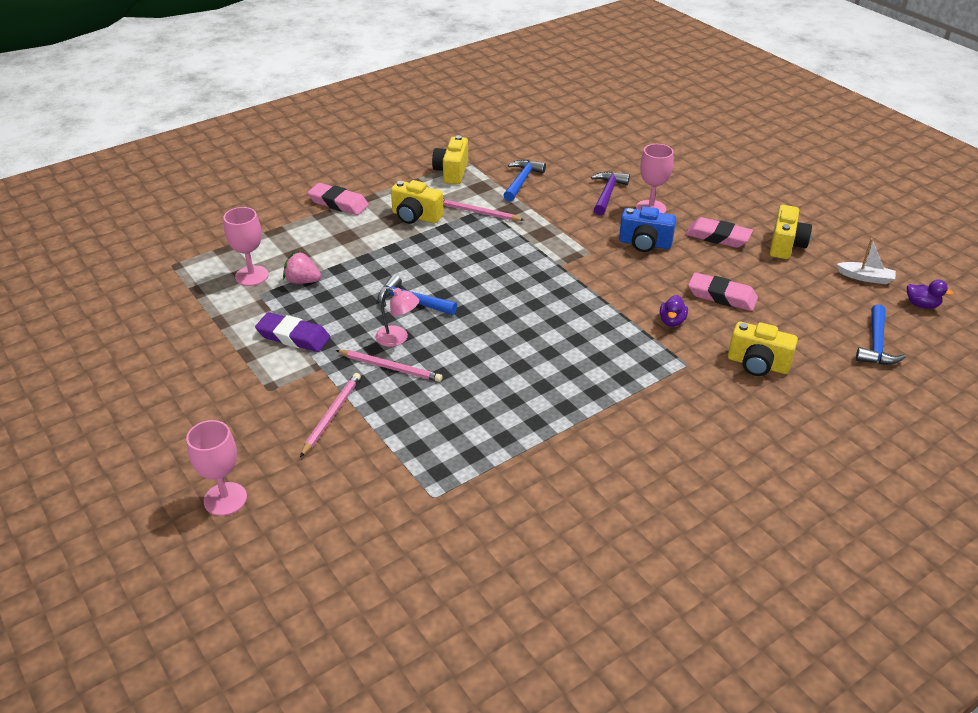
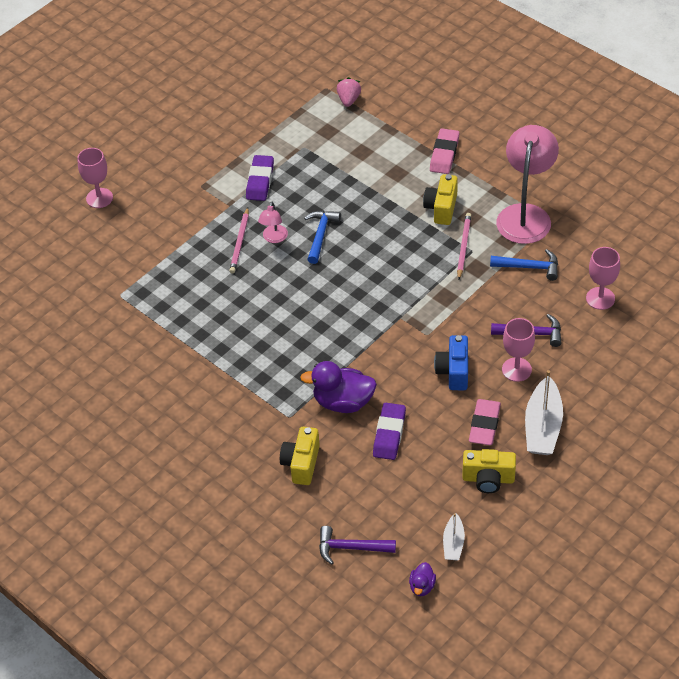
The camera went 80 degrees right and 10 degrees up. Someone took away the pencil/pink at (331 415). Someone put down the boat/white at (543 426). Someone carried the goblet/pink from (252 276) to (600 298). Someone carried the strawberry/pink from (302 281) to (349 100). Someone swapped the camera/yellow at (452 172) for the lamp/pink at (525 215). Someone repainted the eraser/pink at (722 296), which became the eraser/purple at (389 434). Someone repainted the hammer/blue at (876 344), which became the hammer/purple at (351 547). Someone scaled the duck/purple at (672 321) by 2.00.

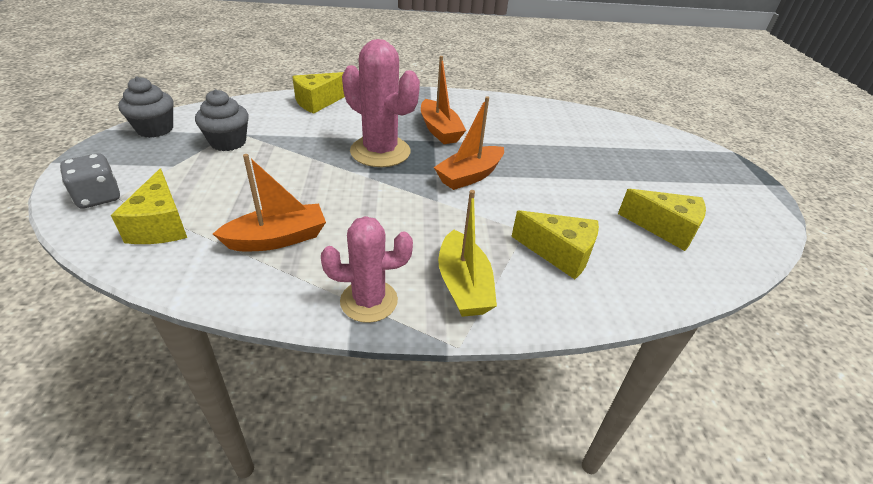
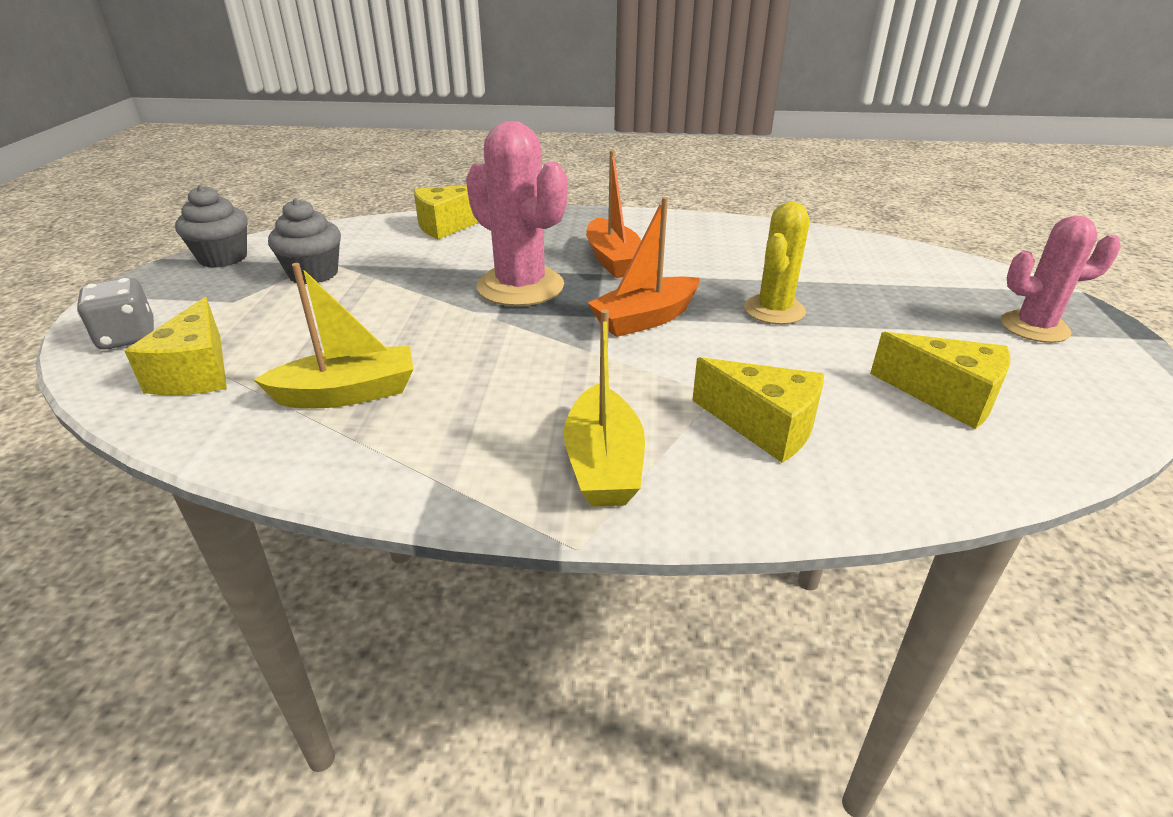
The camera went 10 degrees right and 5 degrees down. Someone put down the cactus/yellow at (774 310). Someone carried the cactus/pink from (369 301) to (1034 327). Someone repainted the boat/orange at (277 239), which became the boat/yellow at (348 393).

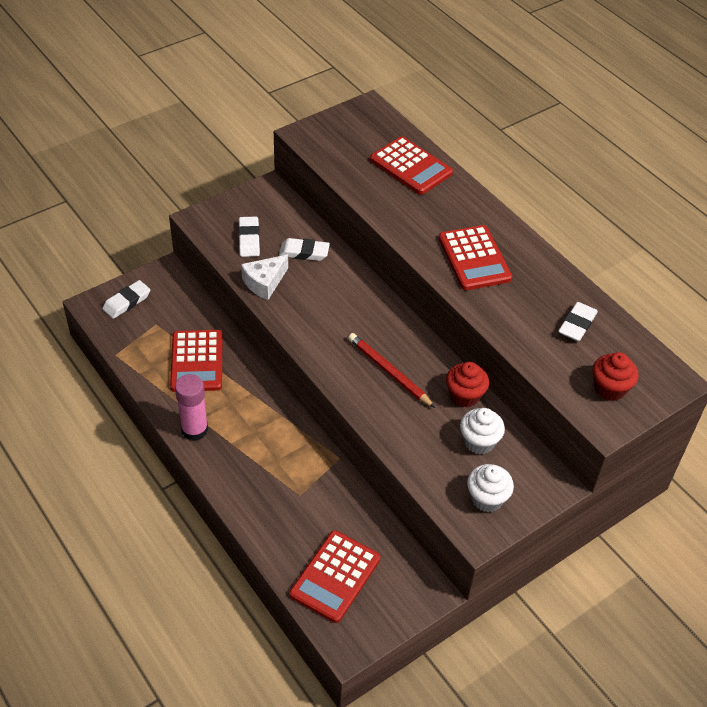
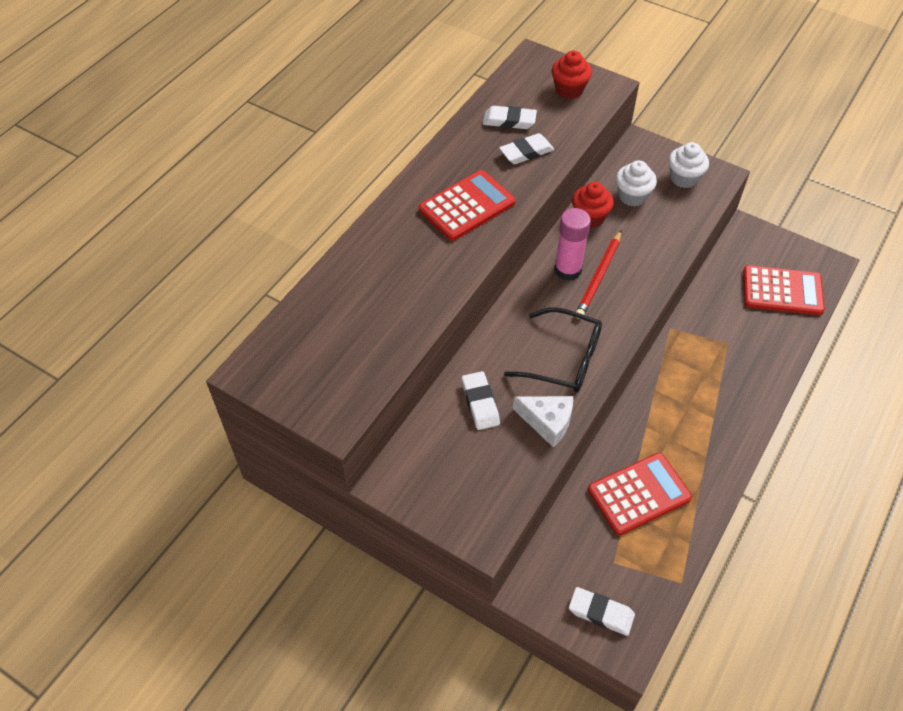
The camera went 110 degrees left and 5 degrees up. Someone took away the calculator/red at (410 166). Someone put down the glasses/black at (564 359). Someone carried the glue stick/pink from (194 429) to (567 270). Someone carried the eraser/white from (249 239) to (526 152).

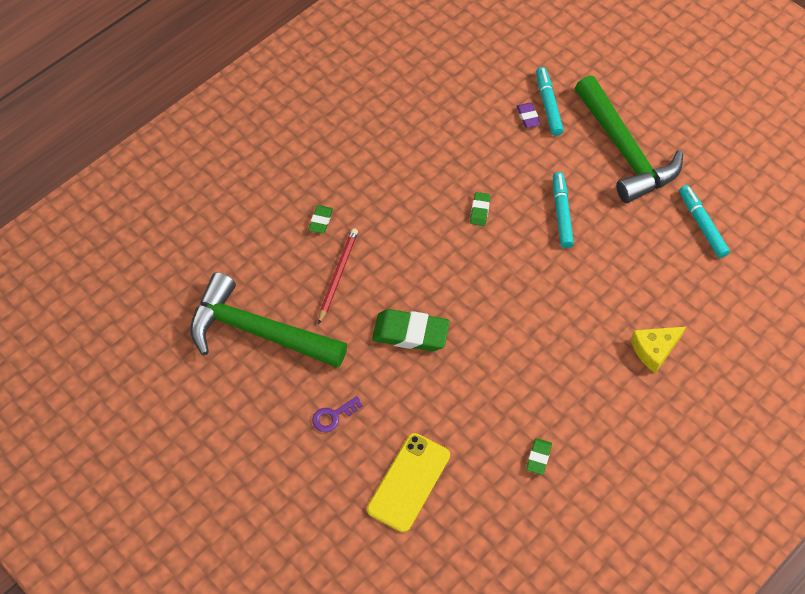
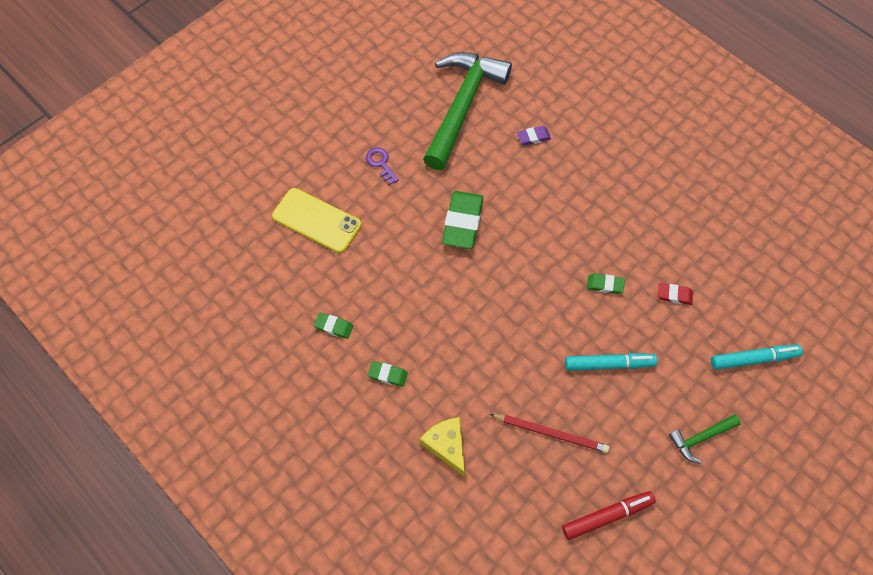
The camera went 90 degrees right and 5 degrees up. Someone put down the eraser/red at (674 295). Someone carried the eraser/green from (321 221) to (388 375). Someone carried the pencil/red from (338 275) to (551 433). Someone carried the eraser/purple from (528 117) to (533 137). Someone repainted the marker/turquoise at (702 225), which became the marker/red at (607 516). Someone scaled the hammer/green at (625 151) by 0.43.

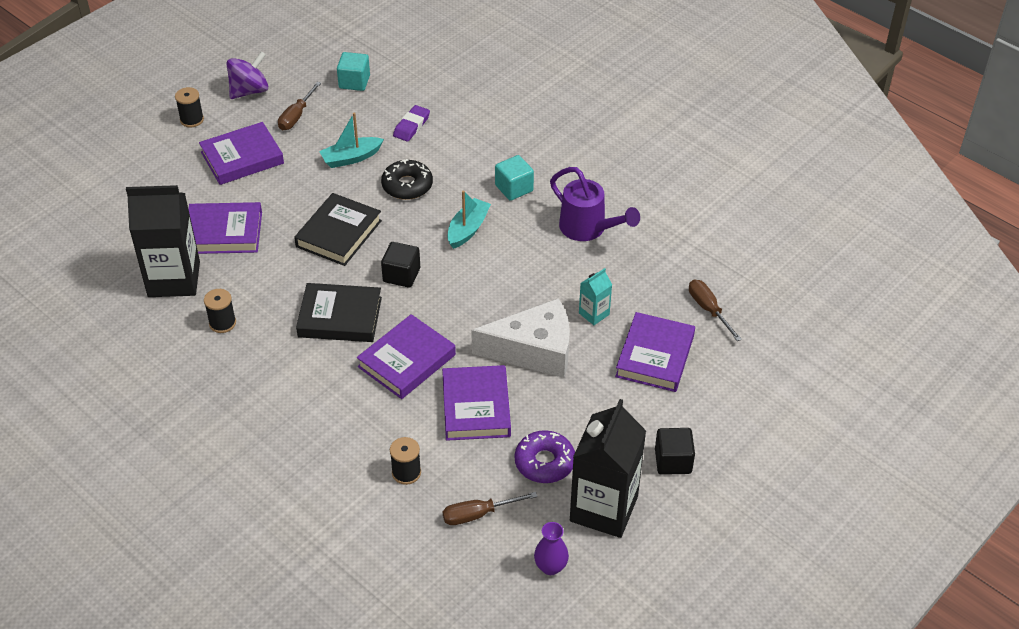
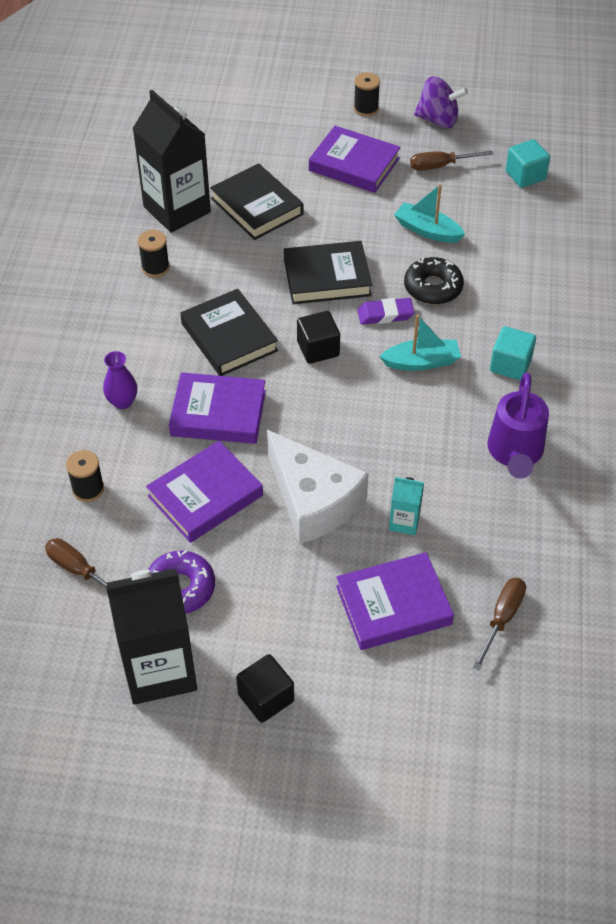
The camera went 55 degrees right and 5 degrees up. Someone carried the eraser/purple from (411 126) to (385 314). Someone carried the vase/purple from (550 567) to (122 402). Someone repainted the book/purple at (224 233), which became the book/black at (256 206).

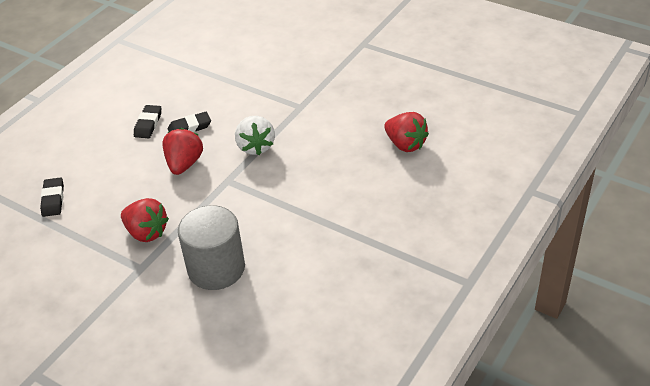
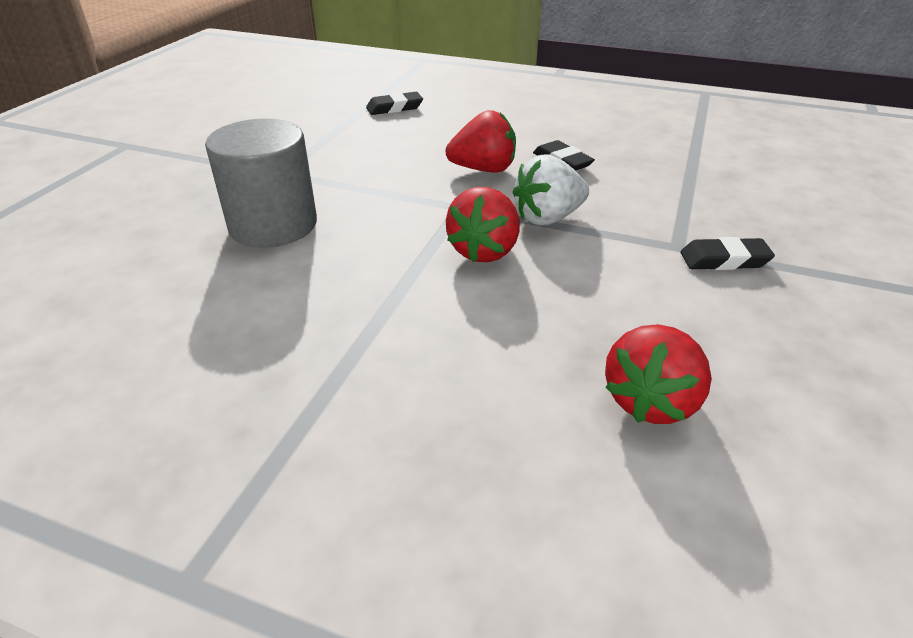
The camera went 75 degrees right and 5 degrees down. Someone carried the strawberry/red from (146 232) to (484 251). Someone carried the eraser/black from (148 124) to (724 260).

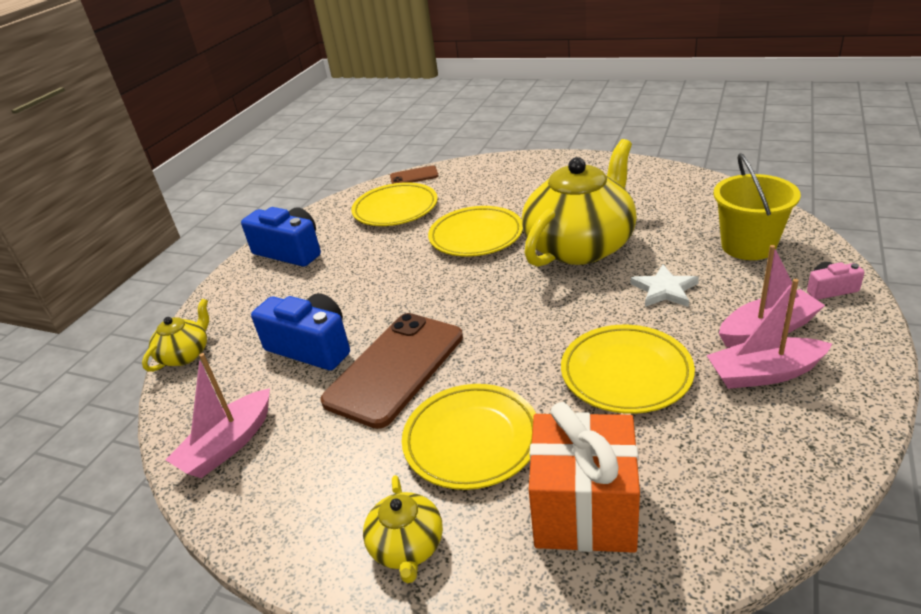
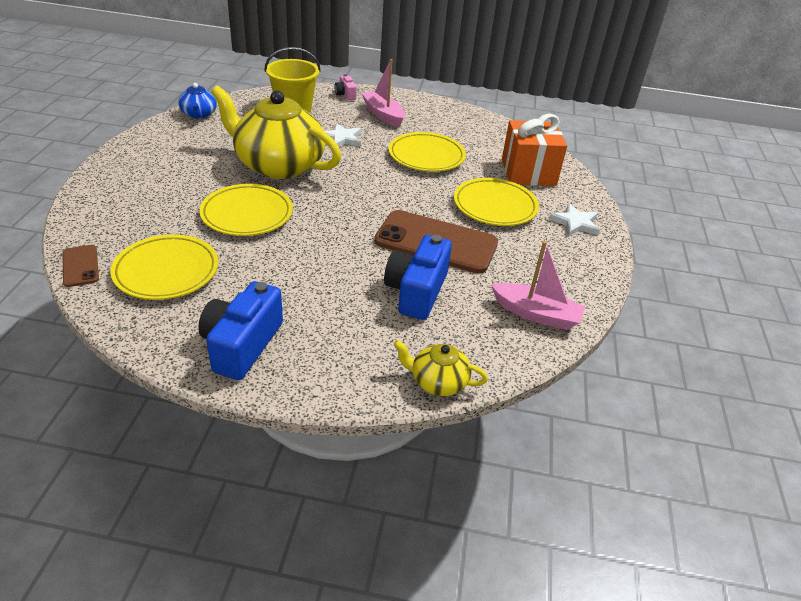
The camera went 110 degrees left and 5 degrees up. Someone took away the boat/pink at (764 373). Someone put down the teapot/blue at (199 114). Someone swapped the teapot/yellow at (407 547) for the star/white at (575 223).

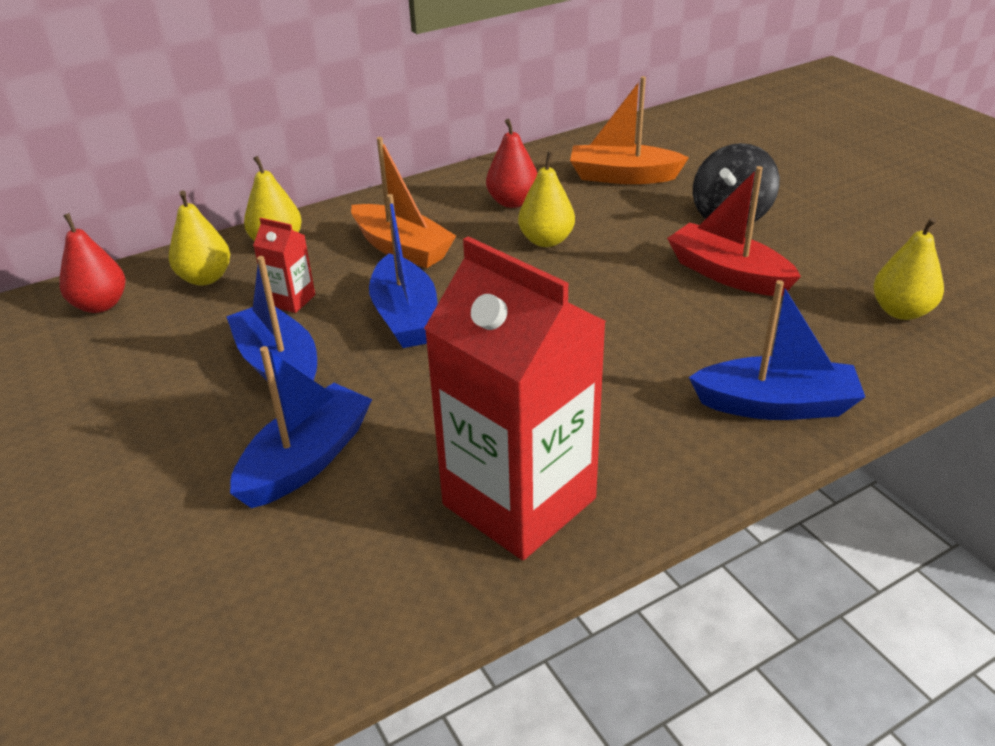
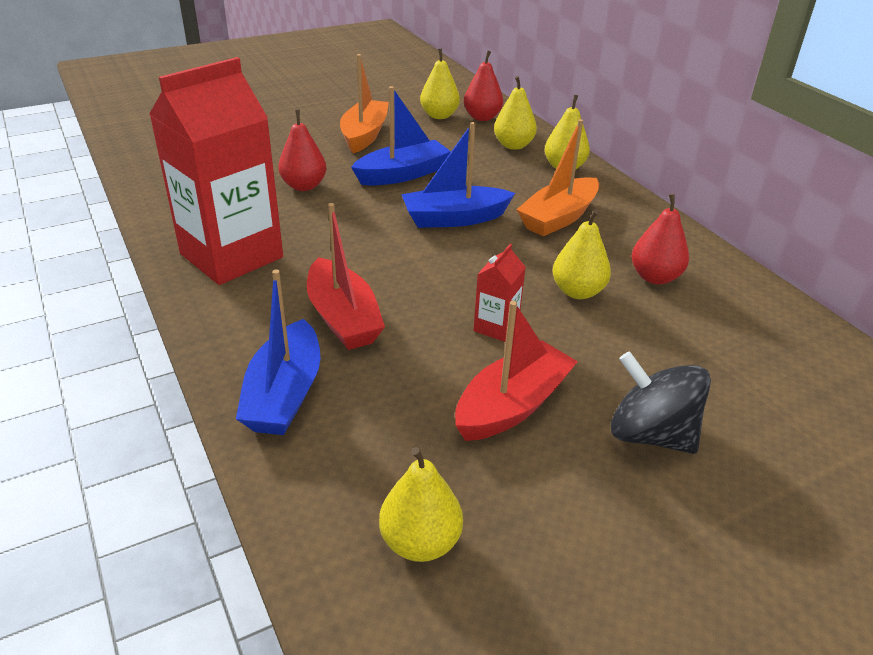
The camera went 90 degrees right and 0 degrees up. Someone put down the boat/red at (343 318). Someone put down the pear/yellow at (439 115). Someone carried the carton/red from (291 300) to (496 327). Someone carried the boat/orange from (622 176) to (364 135). Someone swapped the boat/blue at (306 460) for the pear/red at (304 186).

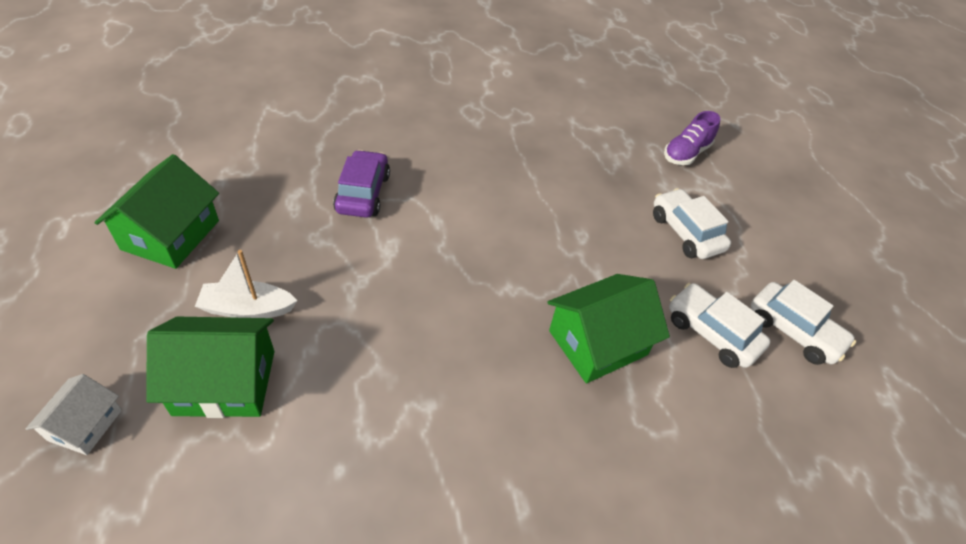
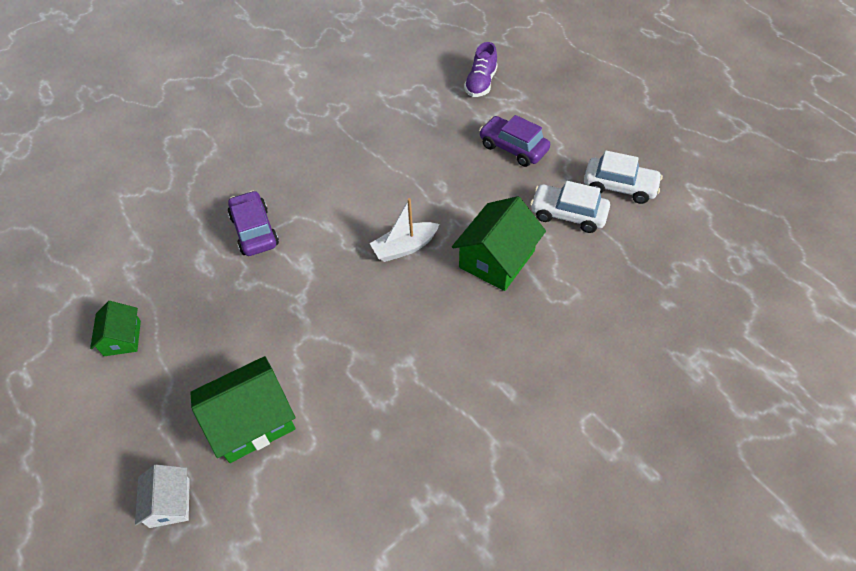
The camera went 20 degrees left and 5 degrees up. Someone carried the boat/white from (248 308) to (405 247). Someone repainted the car/white at (685 232), which became the car/purple at (513 148). Someone scaled the house/green at (171 235) by 0.57.

